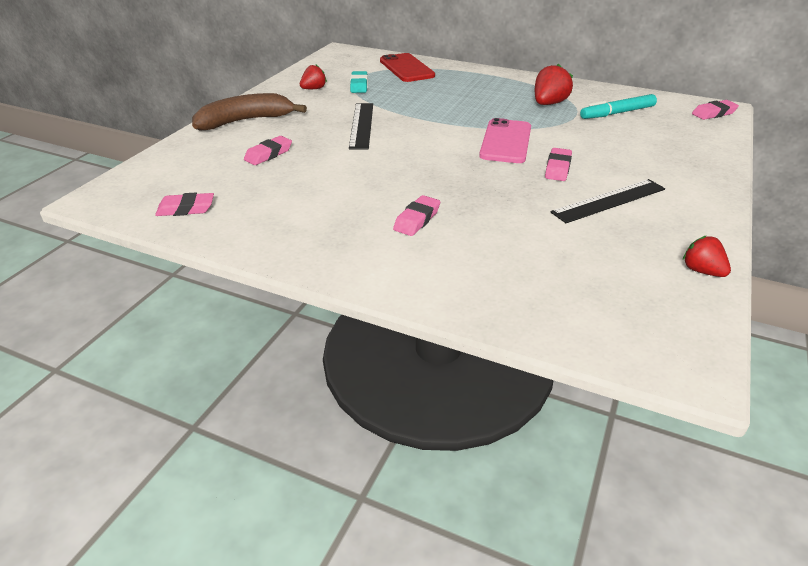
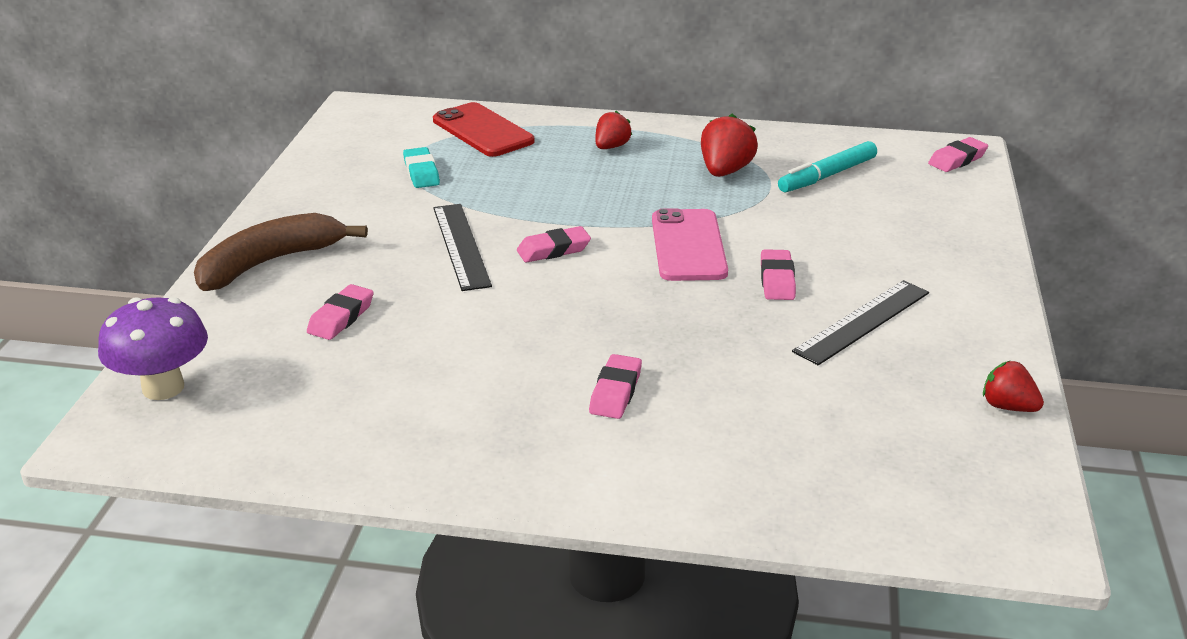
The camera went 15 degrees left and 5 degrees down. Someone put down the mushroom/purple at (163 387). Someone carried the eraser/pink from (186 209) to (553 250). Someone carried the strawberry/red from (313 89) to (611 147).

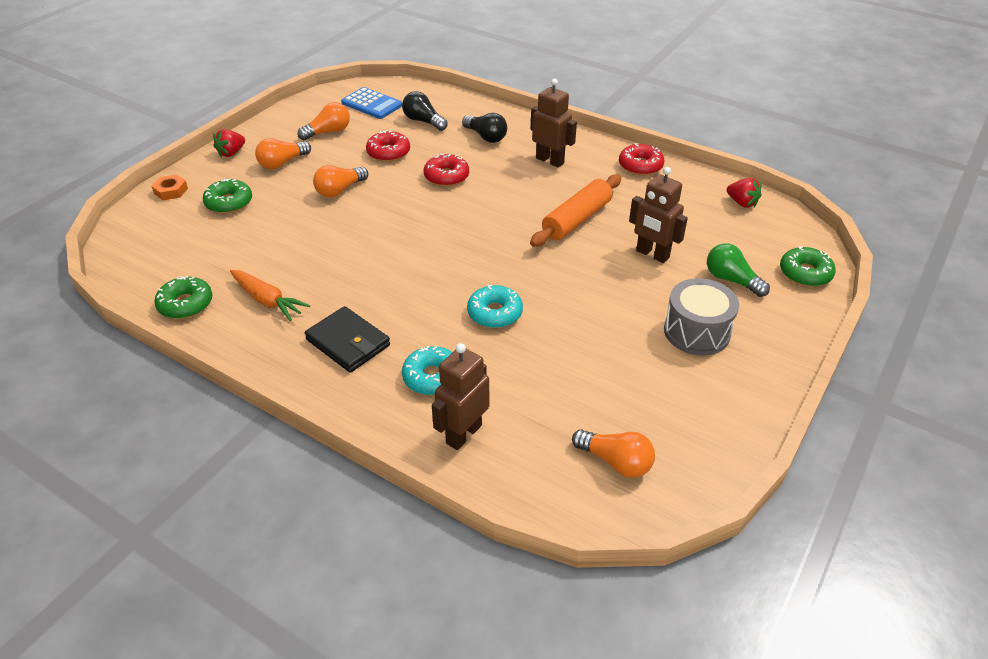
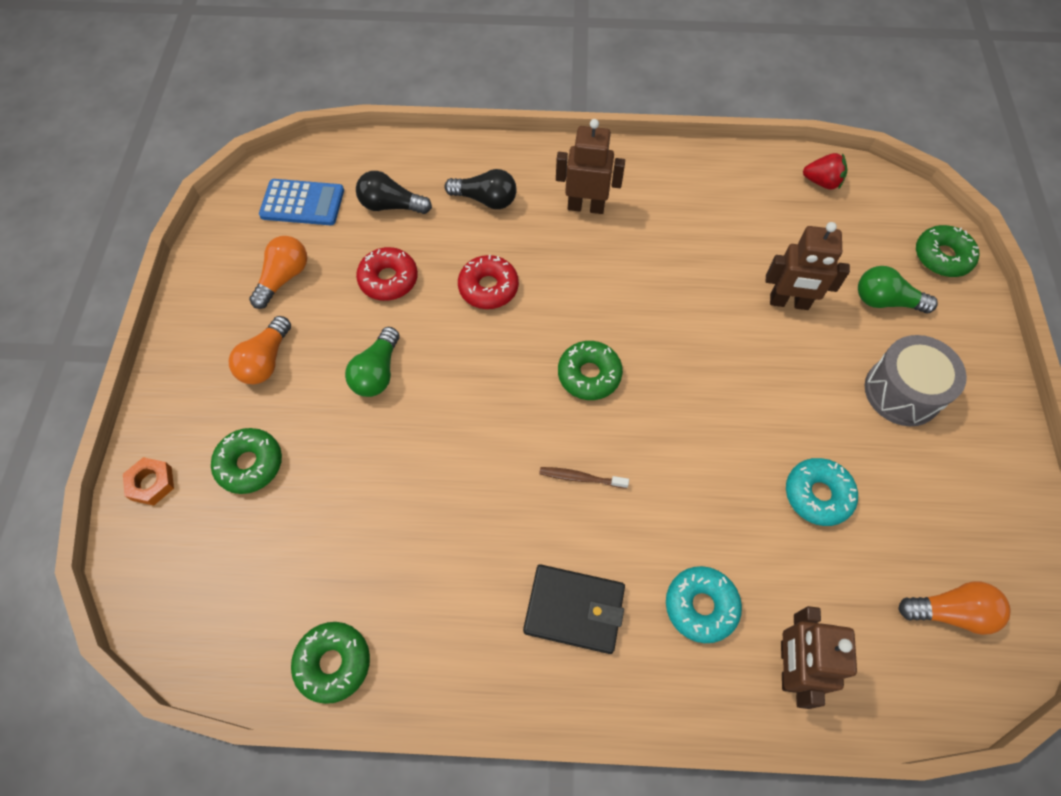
The camera went 30 degrees left and 20 degrees up. Someone took away the strawberry/red at (231 153). Someone took away the carrot/orange at (267 300). Someone took away the rolling pin/orange at (576 219). Someone took away the donut/red at (640 166). Someone put down the toothbrush/brown at (581 478). Someone put down the donut/green at (589 375). Someone carried the donut/turquoise from (495 313) to (817 495). Someone repainted the light bulb/orange at (340 190), which became the light bulb/green at (377 372).

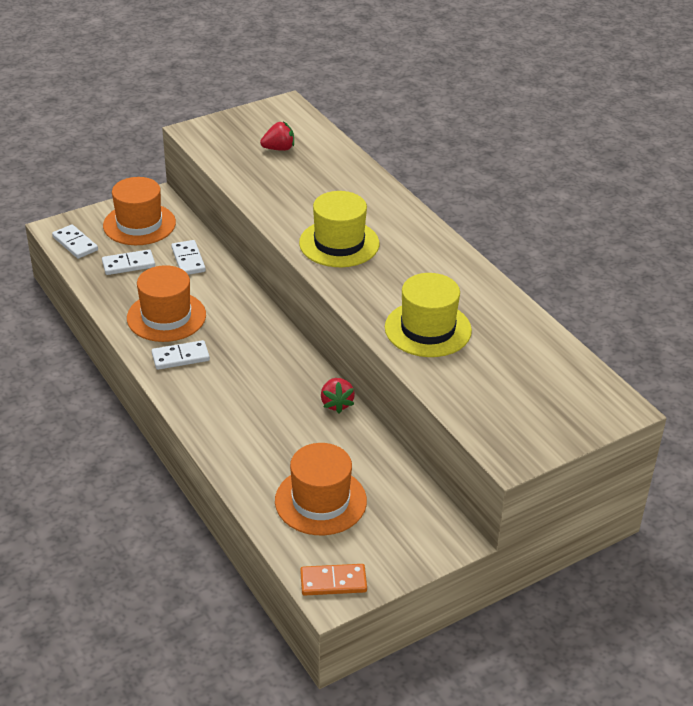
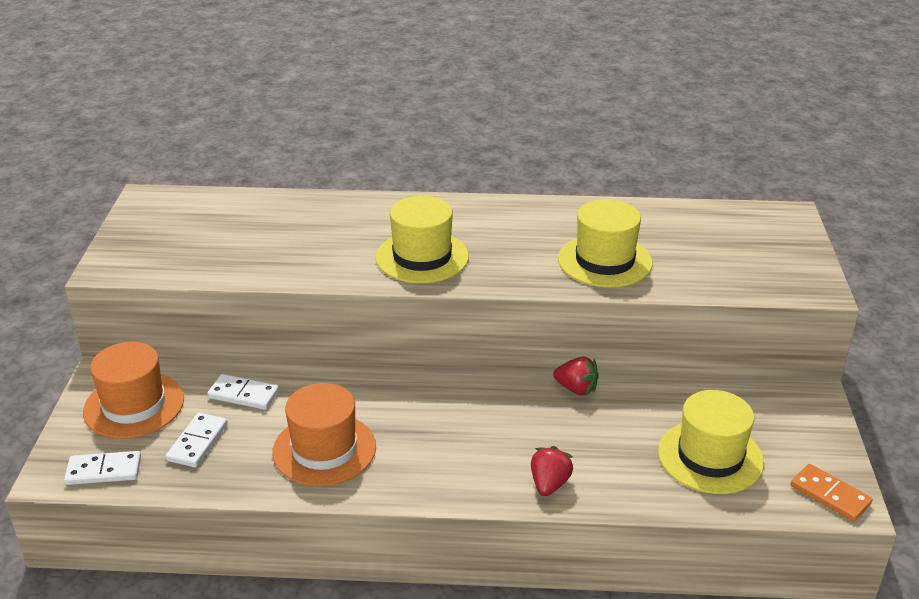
The camera went 55 degrees left and 5 degrees down. Someone took away the domino/white at (180 357). Someone carried the strawberry/red from (279 149) to (549 484). Someone repainted the hat/orange at (320 501), which became the hat/yellow at (710 457). Someone rotated the domino/orange at (333 582) by 75 degrees counterclockwise.

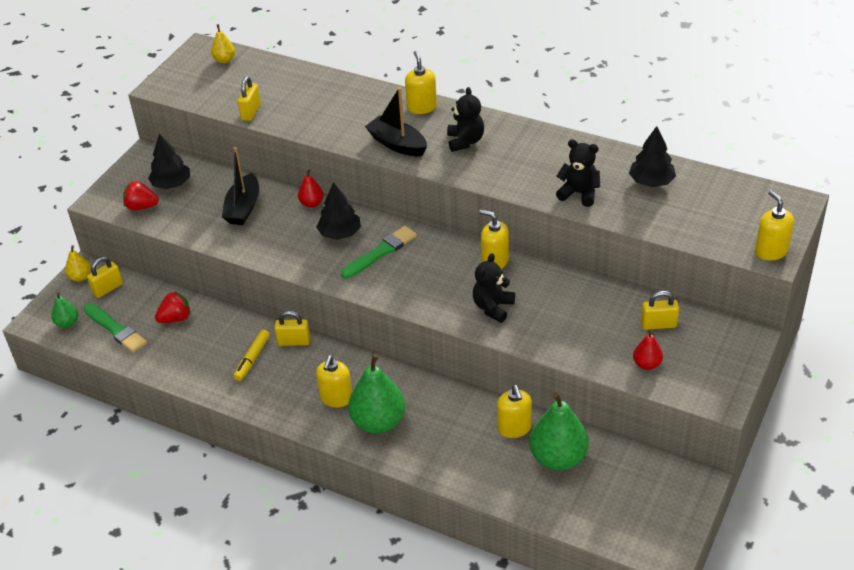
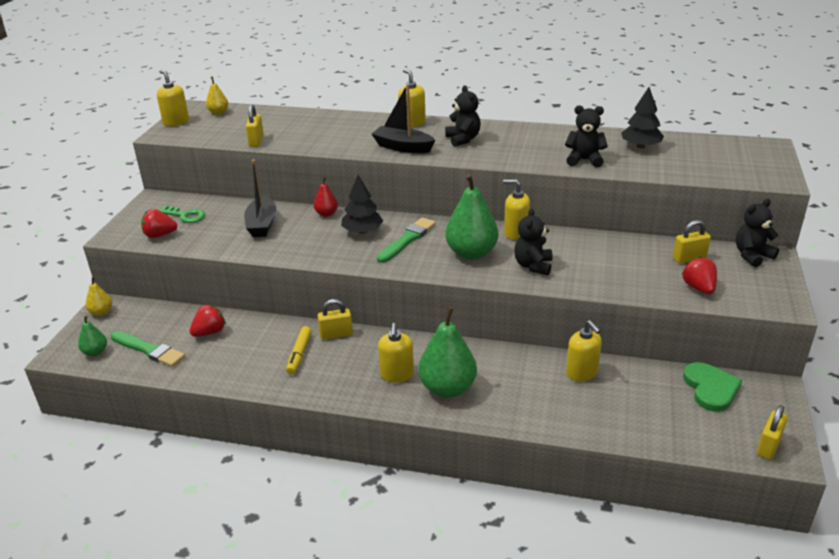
The camera went 15 degrees left and 10 degrees down. Someone put down the heart/green at (710 388). Someone put down the teddy bear/black at (752 255). Someone carried the padlock/yellow from (108 289) to (768 446). Someone carried the pear/green from (558 458) to (471 253). Someone carried the soap dispenser/yellow from (771 251) to (176 122). Someone swapped the tree/black at (171 184) for the key/green at (185 216). Someone swapped the pear/red at (647 364) for the strawberry/red at (699 288).

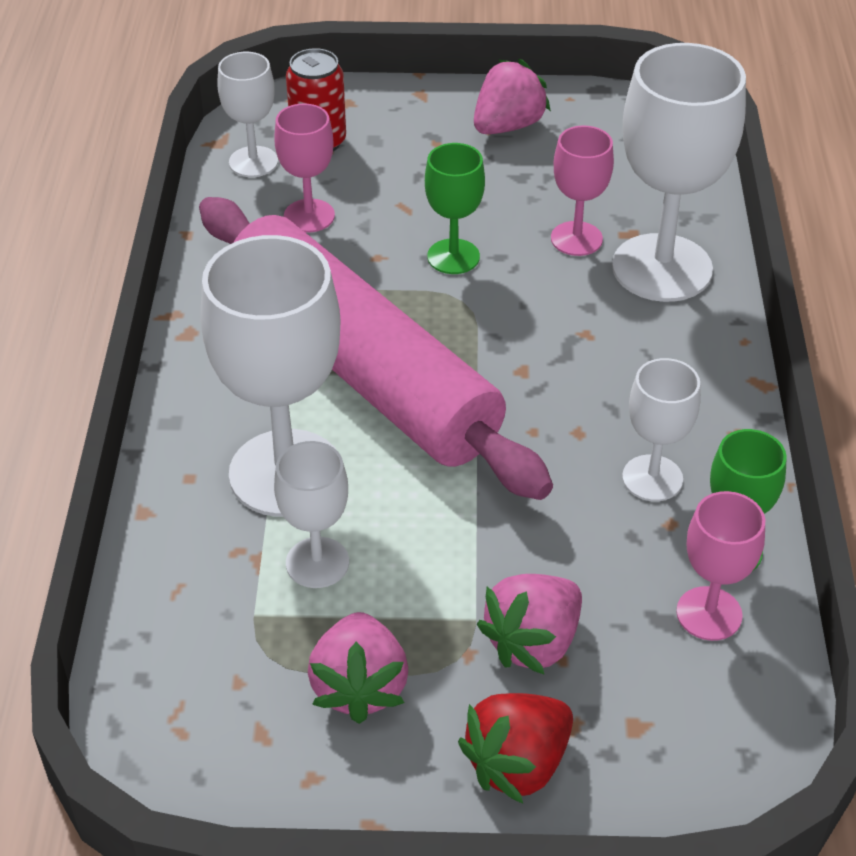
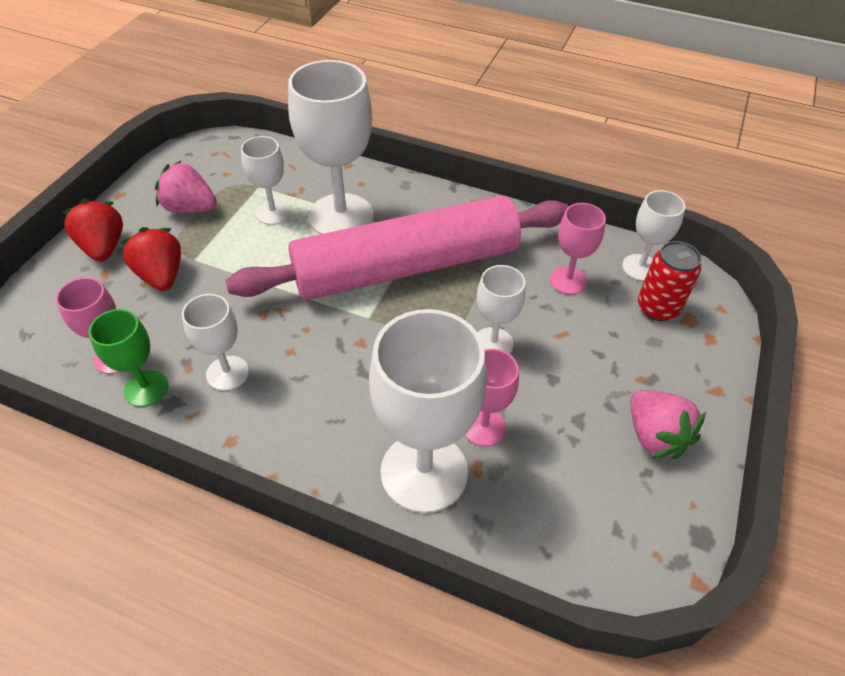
The camera went 110 degrees right and 5 degrees up. Someone repainted the goblet/green at (453 257), which became the goblet/white at (493 343). Someone repainted the strawberry/pink at (533 642), which became the strawberry/red at (161 275).

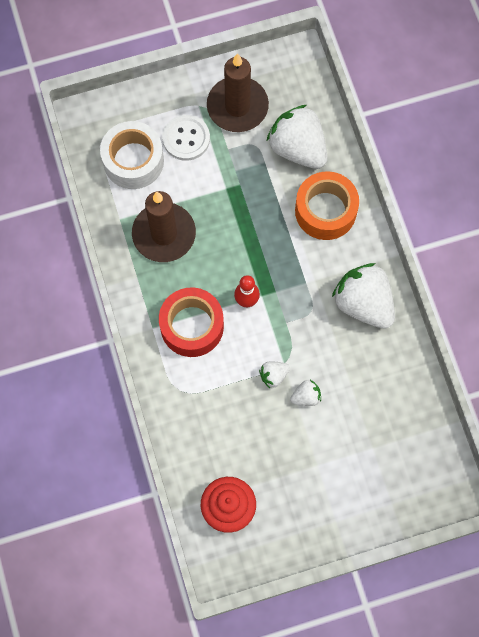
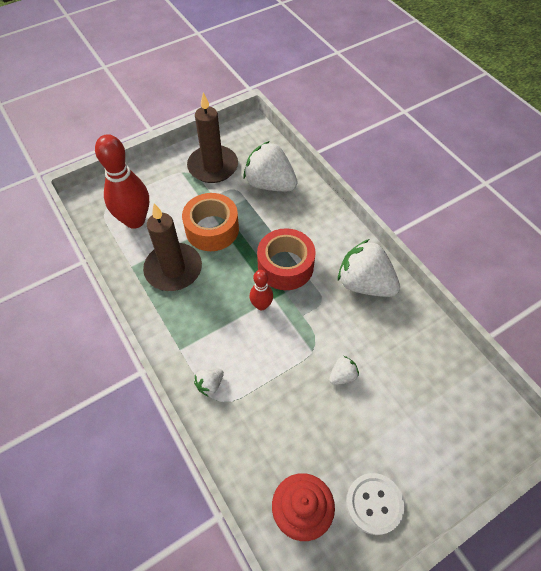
The camera went 15 degrees left and 15 degrees down. Someone carried the tape/red from (192 326) to (285 266). Someone carried the button/white from (186 138) to (374 503). Someone carried the strawberry/white from (273 375) to (210 384). Someone carried the tape/orange from (325 211) to (212 229). Someone swapped the tape/white at (133 161) for the bowling pin/red at (135 220).

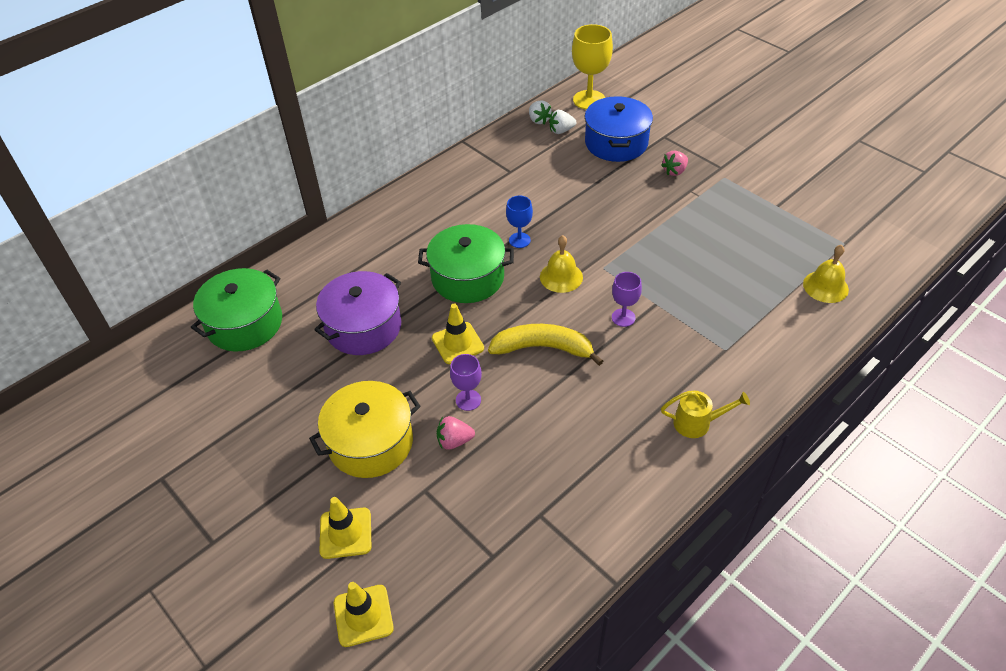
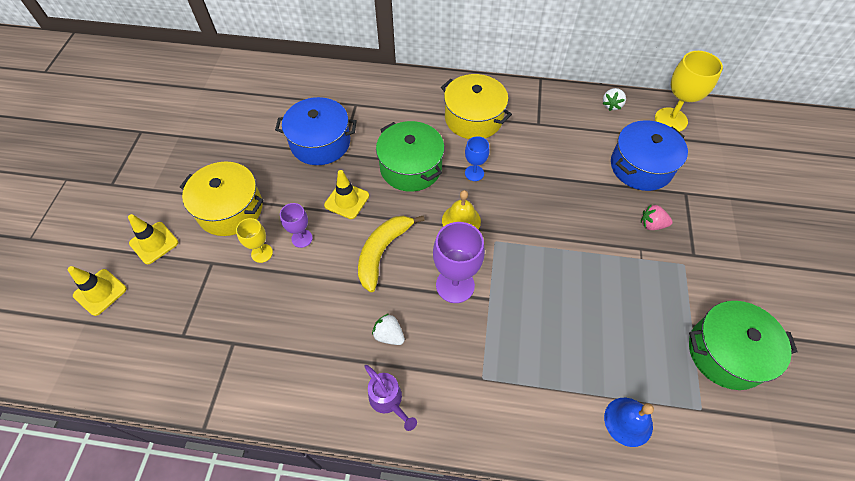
The camera went 50 degrees right and 10 degrees up. Someone put down the pot/yellow at (473 118). Someone carried the pot/green from (245 323) to (726 353). Someone carried the strawberry/white from (561 131) to (389 335). Someone swapped the strawberry/pink at (454 441) for the goblet/yellow at (262 253). Someone repainted the pot/purple at (363 327), which became the pot/blue at (320 142). Someone repainted the watering can/yellow at (698 423), which became the watering can/purple at (389 401). Someone repainted the bell/yellow at (825 286), which became the bell/blue at (628 421). Someone rotated the banana/yellow at (543 348) by 120 degrees counterclockwise. Someone scaled the goblet/purple at (623 317) by 1.76.

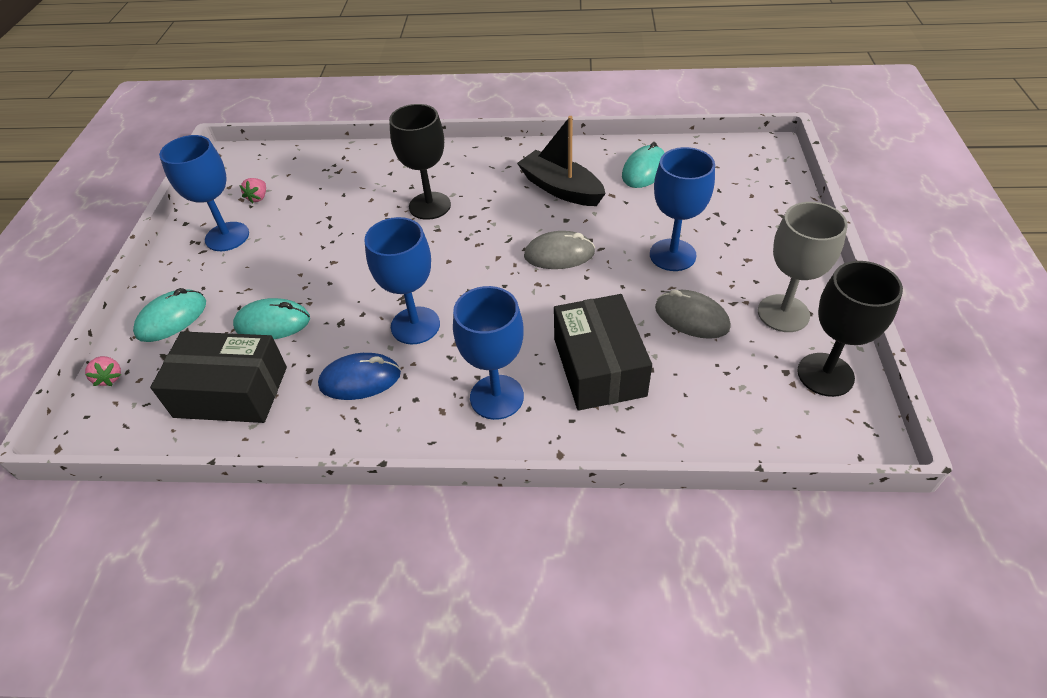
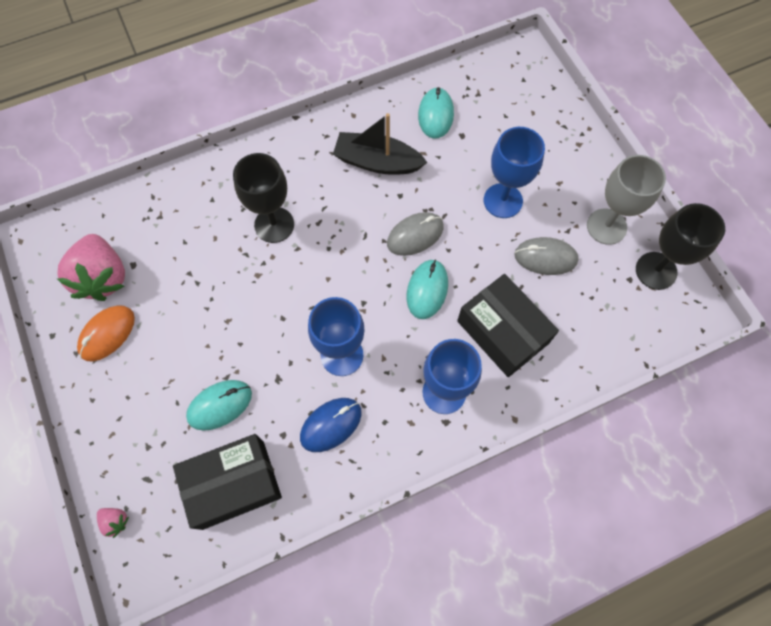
The camera went 30 degrees left and 20 degrees up. Someone carried the mouse/turquoise from (172 318) to (427 290). Someone swapped the goblet/blue at (227 237) for the mouse/orange at (107 334). Someone scaled the strawberry/pink at (258 198) by 2.43.

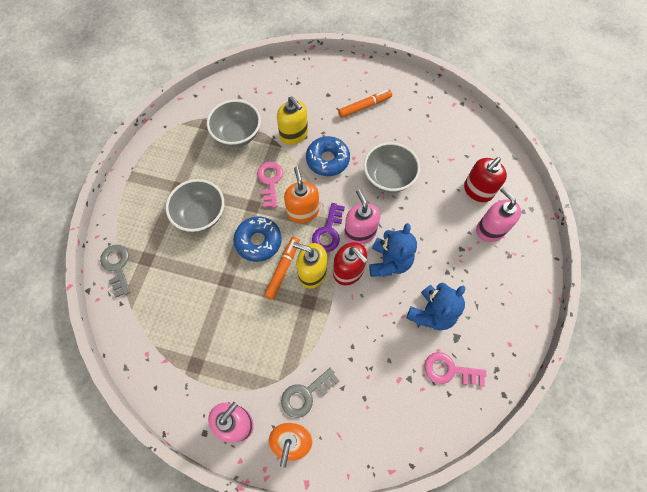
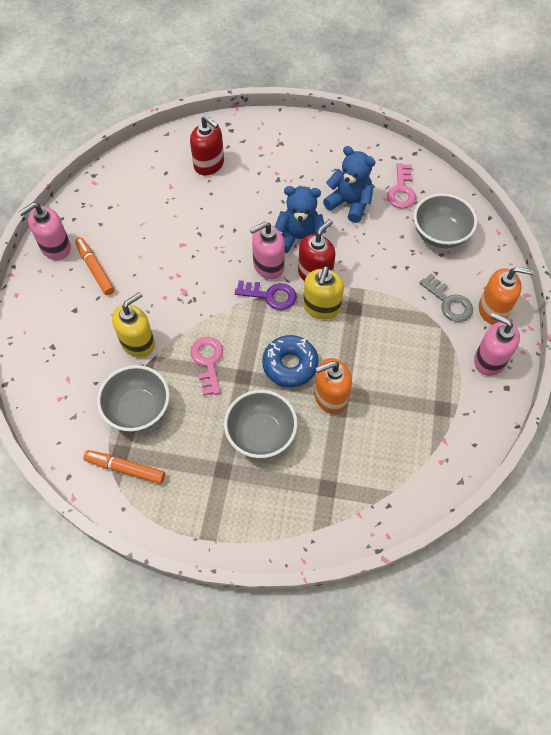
The camera went 95 degrees left and 5 degrees down. Someone took away the key/grey at (117 266). Someone took away the donut/blue at (327 160). Someone carried the marker/orange from (283 269) to (125 468). Someone carried the soap dispenser/orange from (302 211) to (330 397). Someone carried the bowl/grey from (388 178) to (440 234). Someone carried the soap dispenser/pink from (490 229) to (55 247). Someone rotated the key/pink at (270 181) by 90 degrees clockwise.

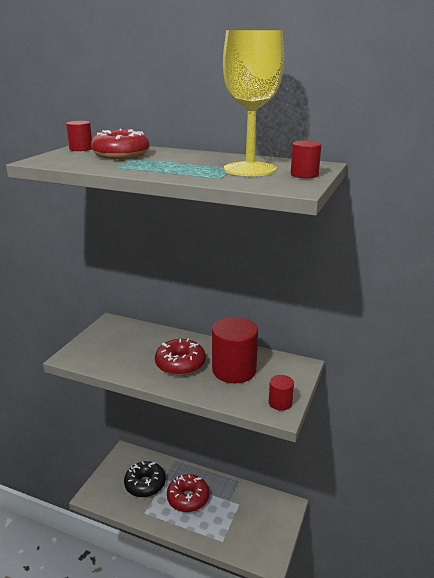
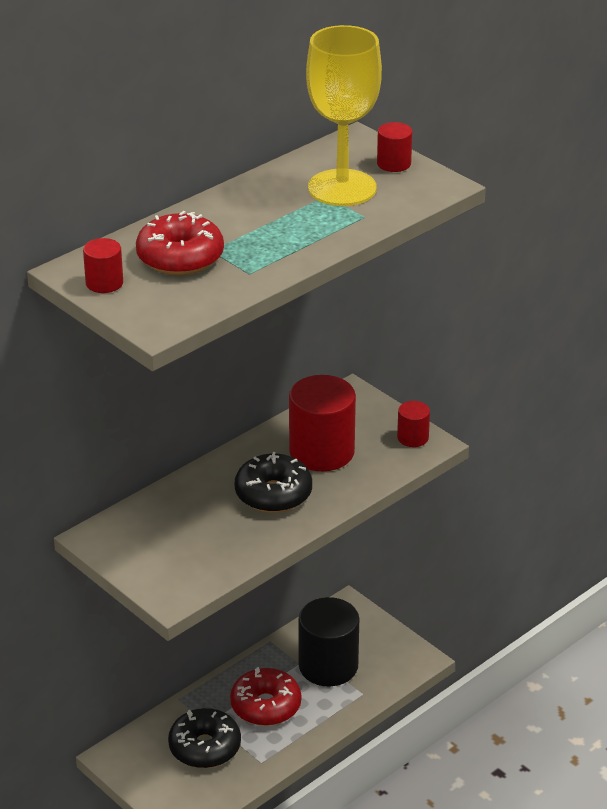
The camera went 65 degrees left and 10 degrees up. Someone put down the cylinder/black at (328 666). Someone repainted the donut/red at (180 364), which became the donut/black at (273 494).

